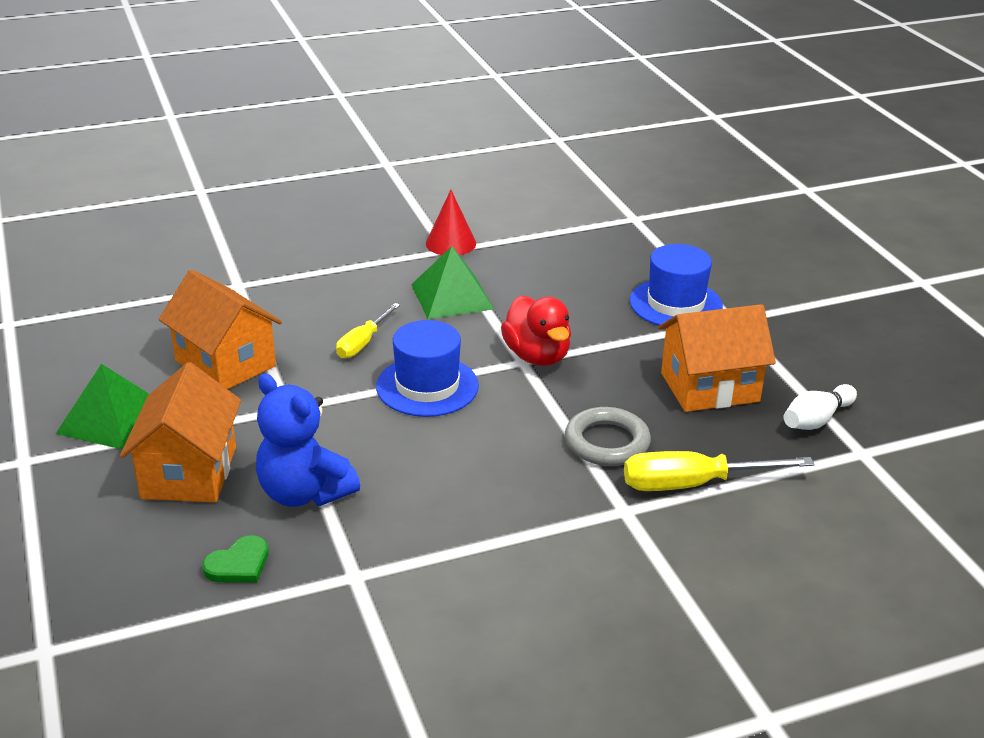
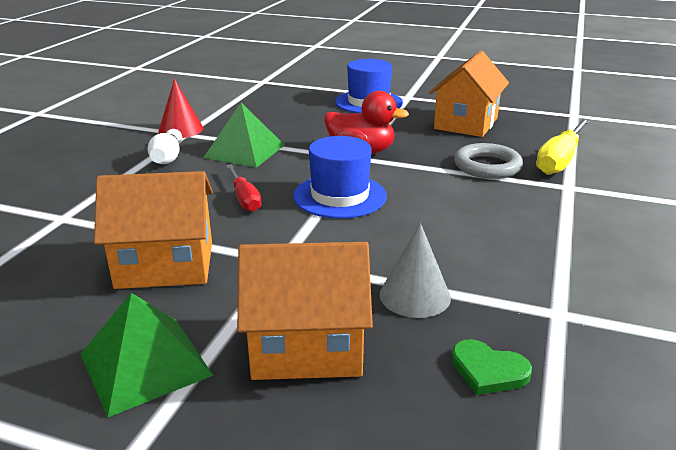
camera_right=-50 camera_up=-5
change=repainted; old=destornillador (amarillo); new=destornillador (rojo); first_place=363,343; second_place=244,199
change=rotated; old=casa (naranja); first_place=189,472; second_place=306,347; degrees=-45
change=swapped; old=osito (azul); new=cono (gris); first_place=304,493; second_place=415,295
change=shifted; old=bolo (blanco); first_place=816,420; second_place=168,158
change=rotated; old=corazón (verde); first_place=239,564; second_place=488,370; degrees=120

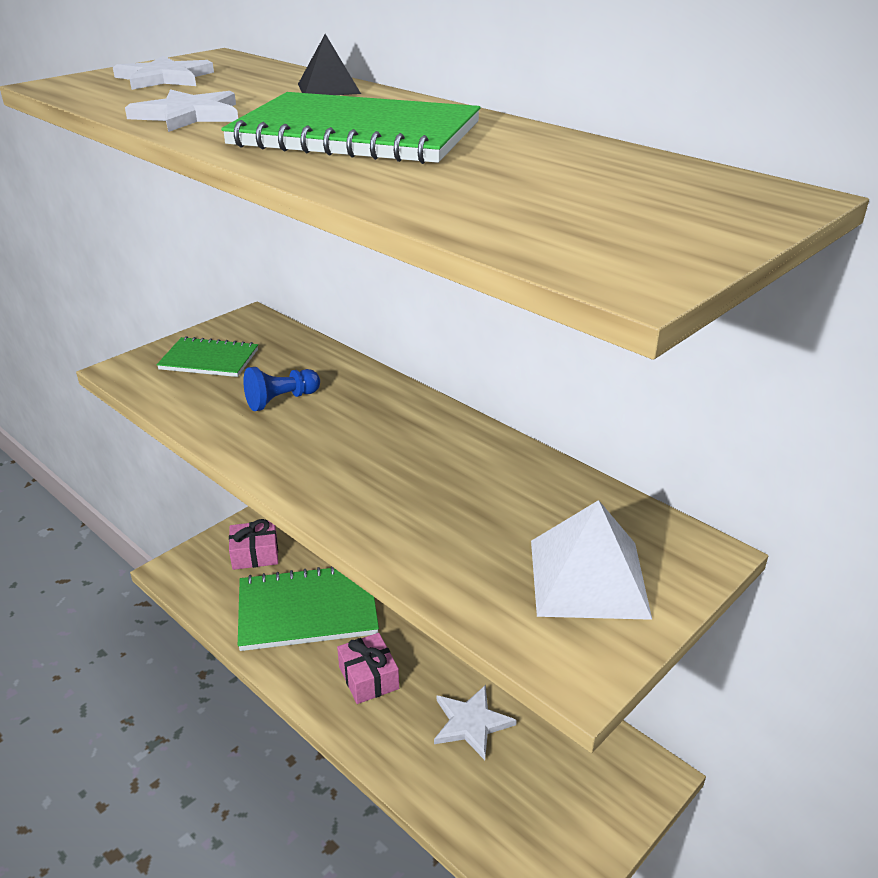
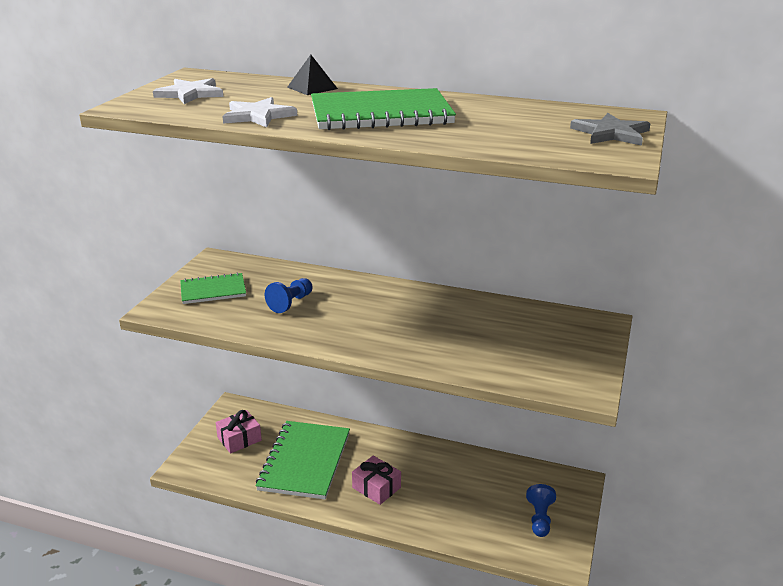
camera_right=-25 camera_up=-5
change=gone; old=pirámide (blanco); first_place=588,578
change=rotated; old=cuaderno (verde); first_place=307,609; second_place=304,461; degrees=-45
change=gone; old=estrella (blanco); first_place=471,723
change=new; new=estrella (gris); second_place=611,133
change=new; new=peón (azul); second_place=540,518

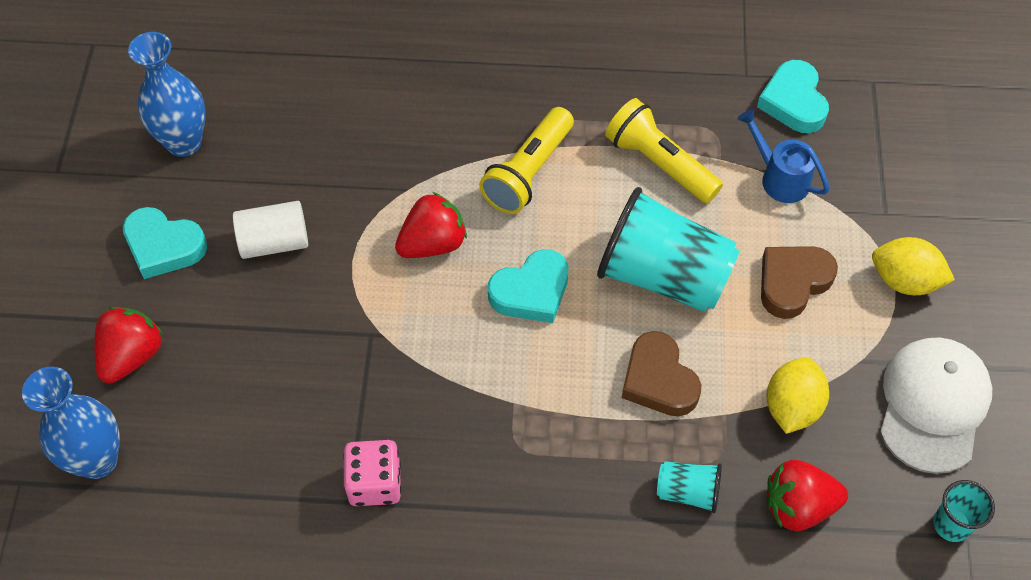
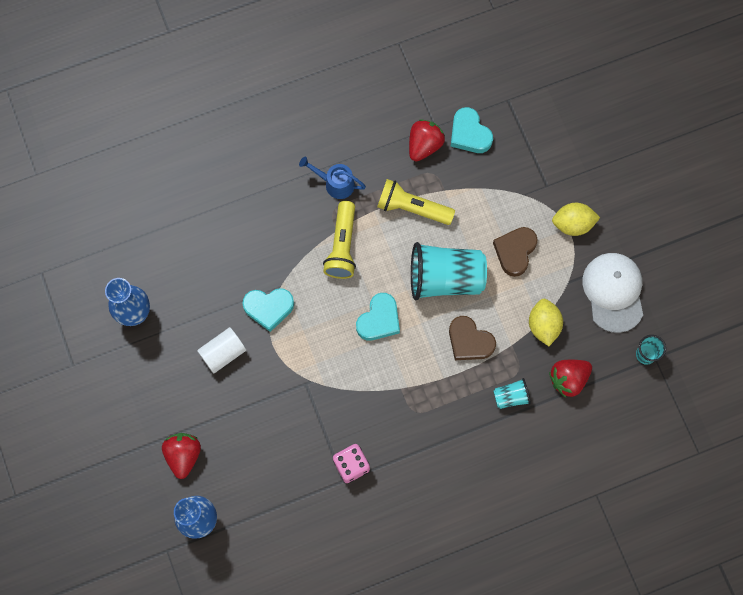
camera_right=-25 camera_up=15
change=shifted; old=regadera (azul); first_place=779,177; second_place=335,183
change=shifted; old=fresa (rojo); first_place=433,243; second_place=424,145
change=shifted; old=corazón (turquesa); first_place=164,246; second_place=269,308

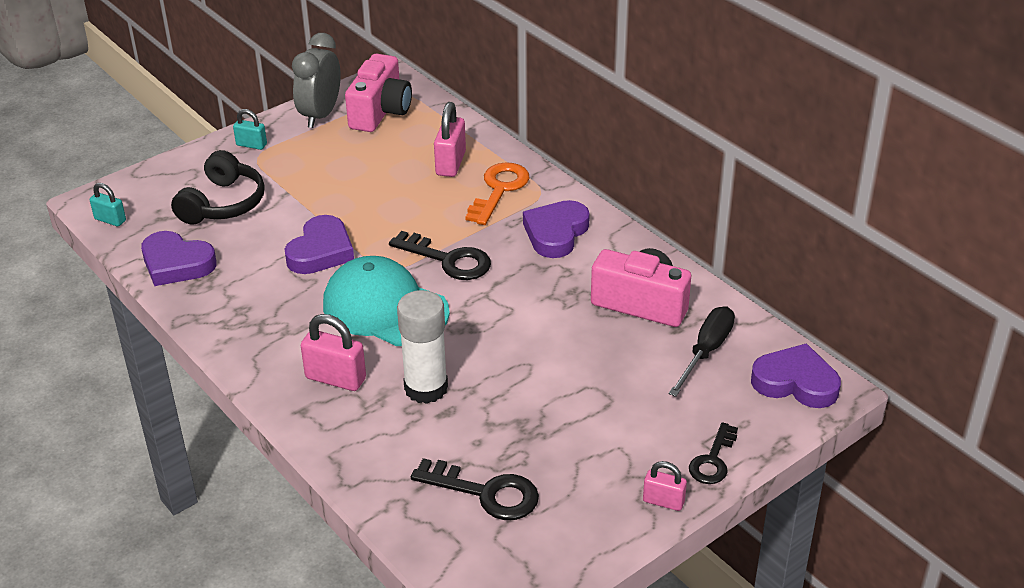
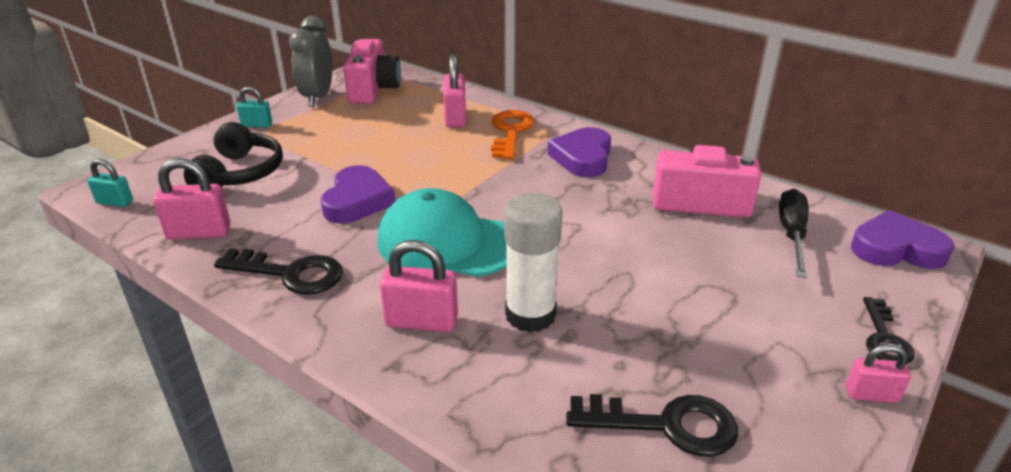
camera_right=-15 camera_up=-5
change=swapped; old=corazón (morado); new=candado (rosa); first_place=176,264; second_place=199,232
change=shifted; old=llave (negro); first_place=448,260; second_place=290,274

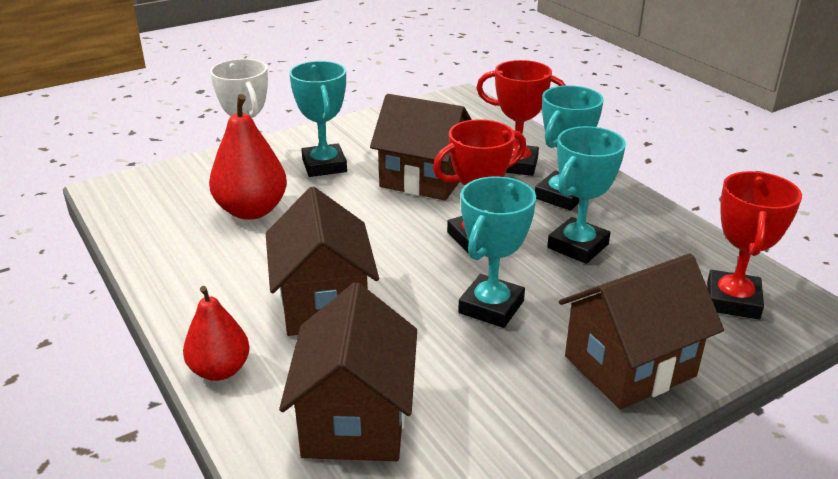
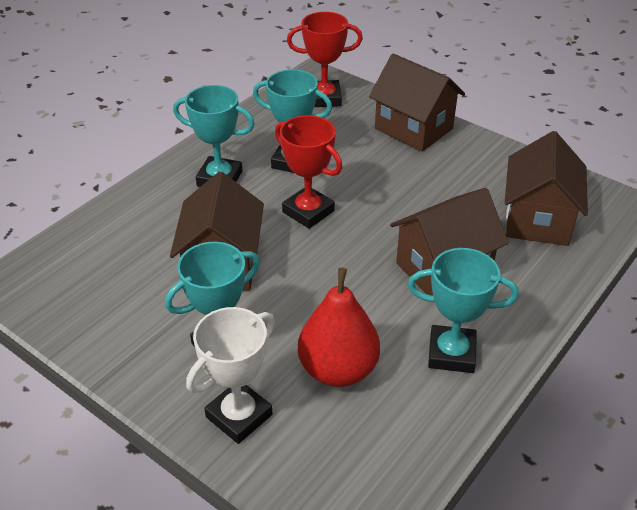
camera_right=-110 camera_up=10
change=gone; old=trofeo (rojo); first_place=516,165
change=shifted; old=trofeo (turquesa); first_place=491,307; second_place=451,353
change=rotated; old=casa (marrón); first_place=355,419; second_place=538,219; degrees=-60
change=gone; old=pera (rojo); first_place=220,370

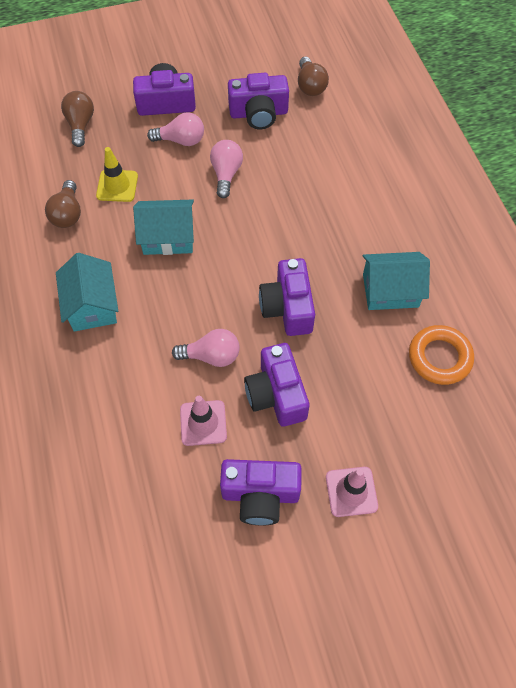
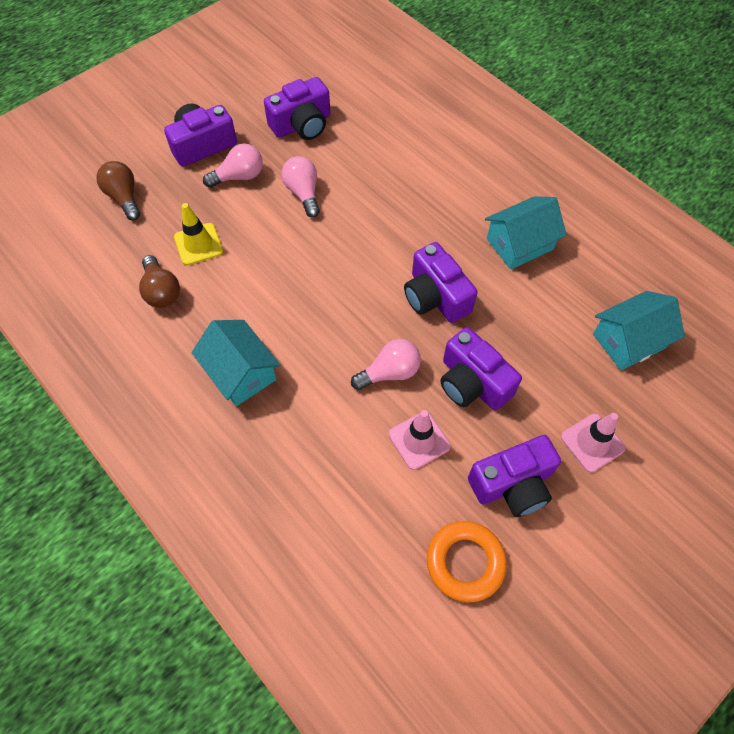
camera_right=-25 camera_up=0
change=gone; old=bombilla (marrón); first_place=310,86
change=shifted; old=casa (turquesa); first_place=168,237; second_place=629,341
change=shifted; old=anillo (naranja); first_place=439,357; second_place=465,562

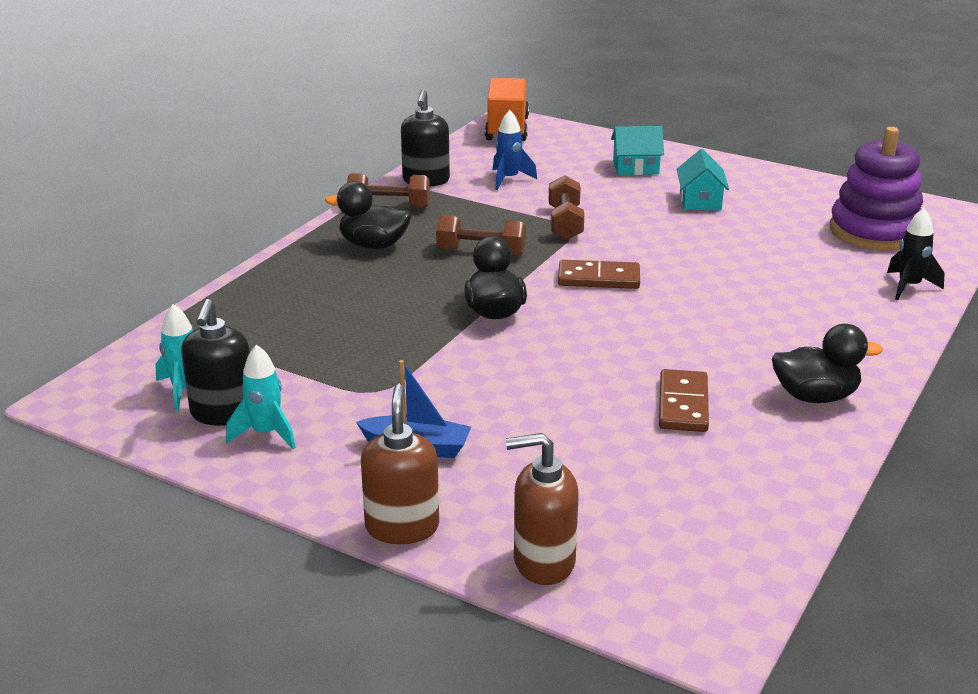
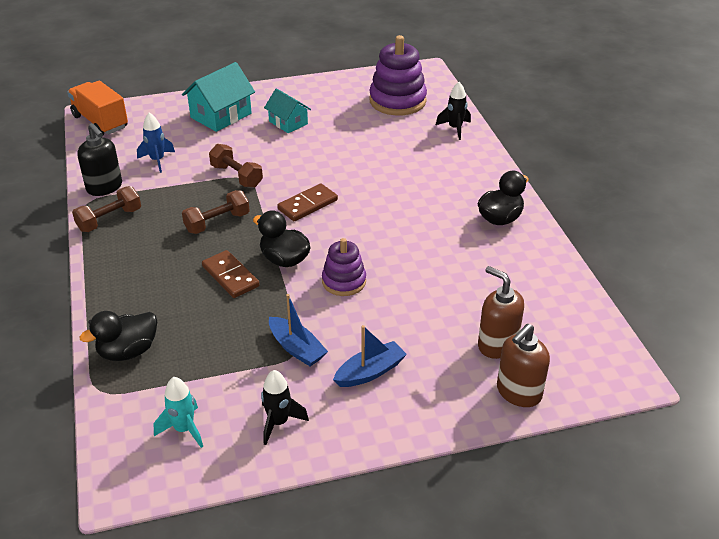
camera_right=-45 camera_up=10
change=scaled; old=casa (turquesa); first_place=635,167; second_place=221,115; factor=1.55
change=shifted; old=pato (negro); first_place=373,245; second_place=128,351
change=gone; old=dispensador de jabón (negro); first_place=223,413
change=repainted; old=cohete (turquesa); new=cohete (negro); first_place=266,434; second_place=278,422
change=shifted; old=ficha de dominó (marrón); first_place=683,404; second_place=230,276
change=shifted; old=dispensador de jabón (marrón); first_place=402,527; second_place=497,344
change=new; new=juguete apilable (morado); second_place=344,281
change=new; new=barco (azul); second_place=296,348

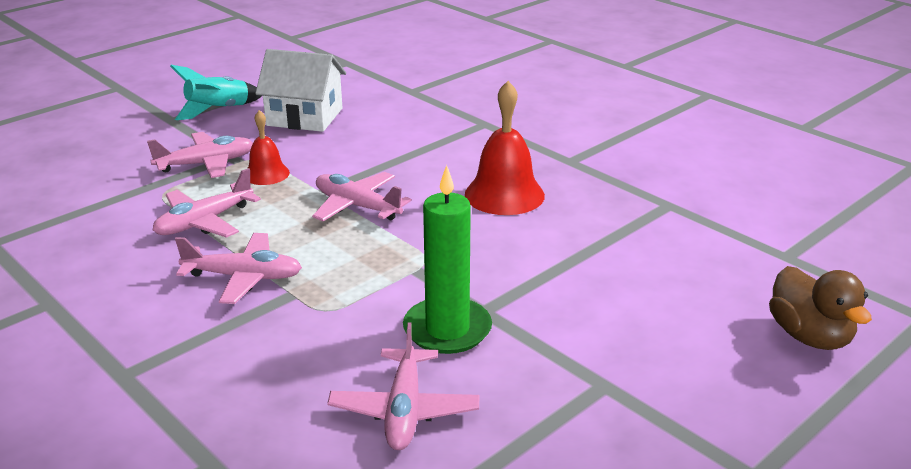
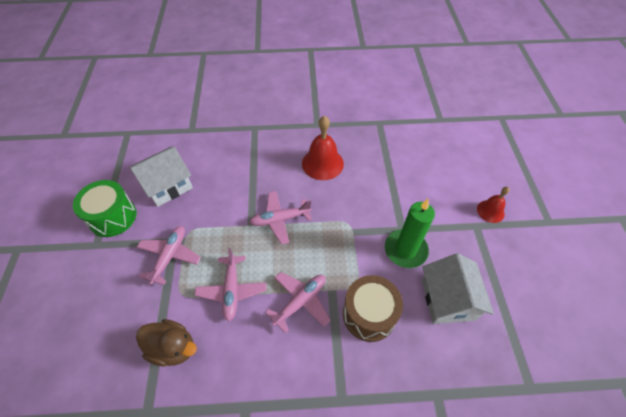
camera_right=-50 camera_up=25
change=swapped; old=cohete (turquesa); new=tambor (verde); first_place=218,110; second_place=113,217
change=shifted; old=campana (rojo); first_place=266,174; second_place=490,211
change=shifted; old=pato (marrón); first_place=809,336; second_place=173,347
change=swapped; old=avión (rosa); new=casa (blanco); first_place=404,410; second_place=448,299
change=new; new=tambor (marrón); second_place=369,314

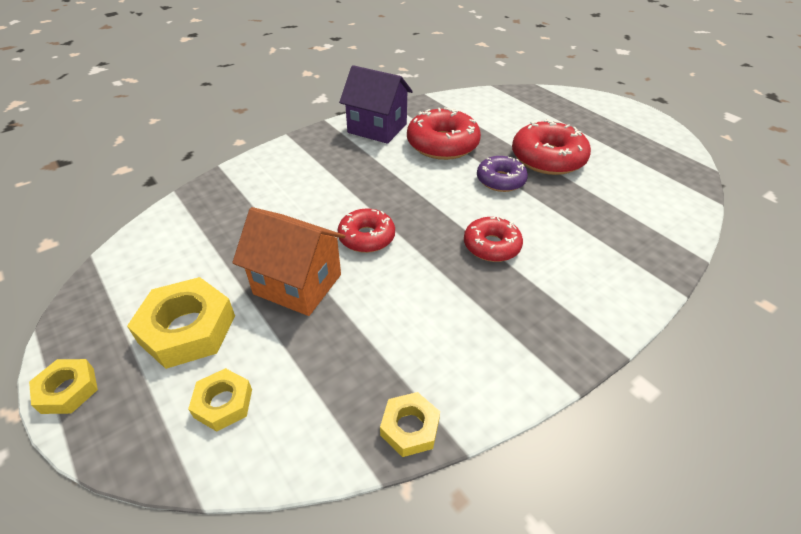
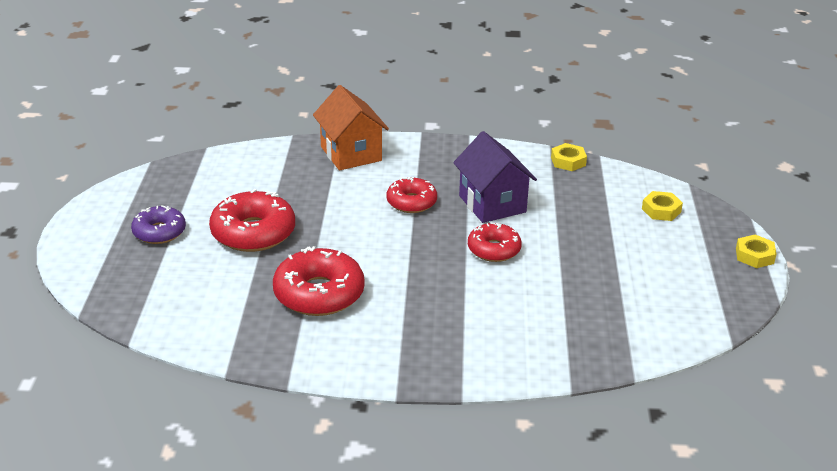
camera_right=-140 camera_up=-10
change=shifted; old=casa (morado); first_place=377,128; second_place=492,204
change=shifted; old=rosquilla (morado); first_place=500,180; second_place=159,232
change=shifted; old=casa (naranja); first_place=297,284; second_place=351,154
change=gone; old=tuerca (amarillo); first_place=188,329

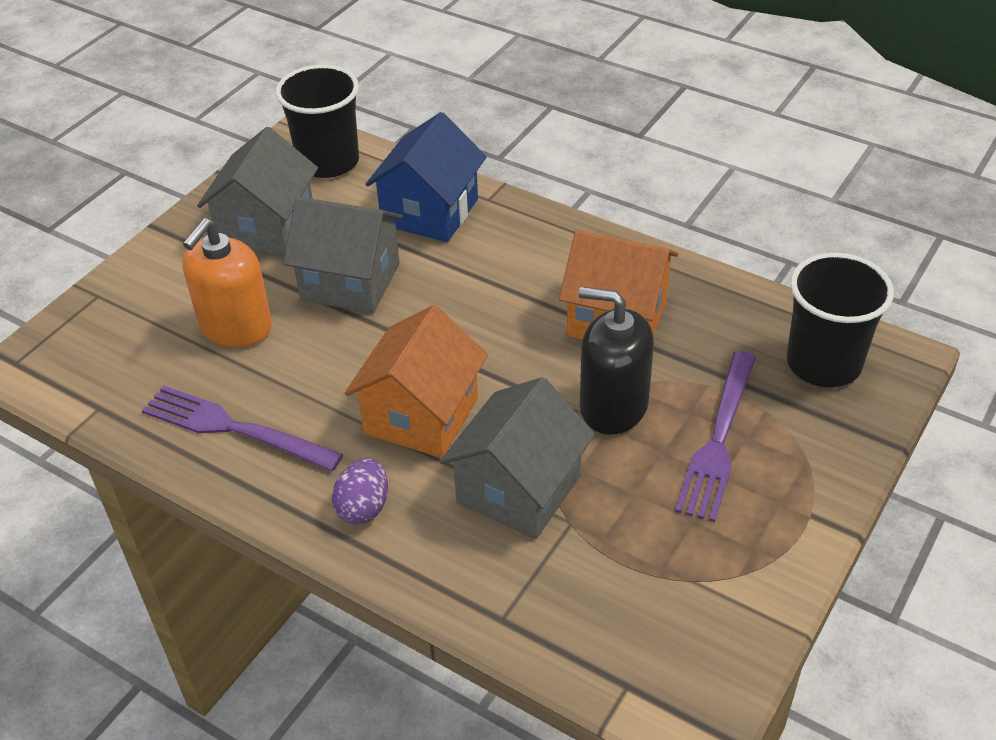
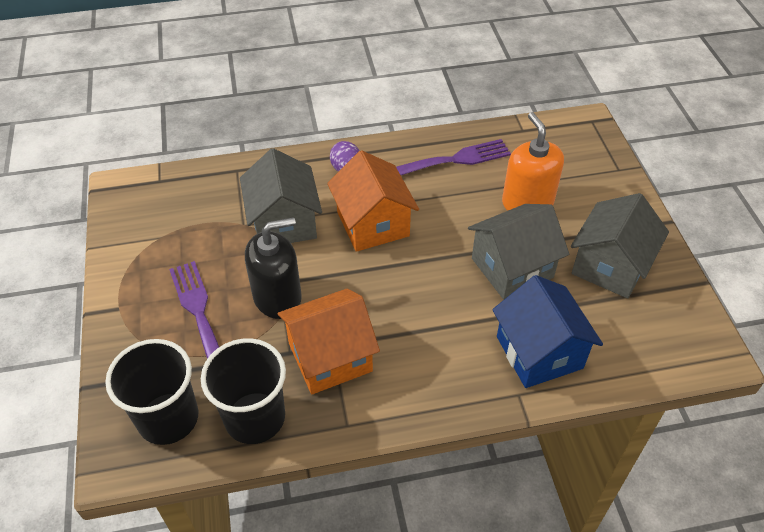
camera_right=135 camera_up=5
change=shifted; old=vaso (negro); first_place=328,162; second_place=255,418
change=rotated; old=casa (gris); first_place=267,228; second_place=610,266; degrees=60

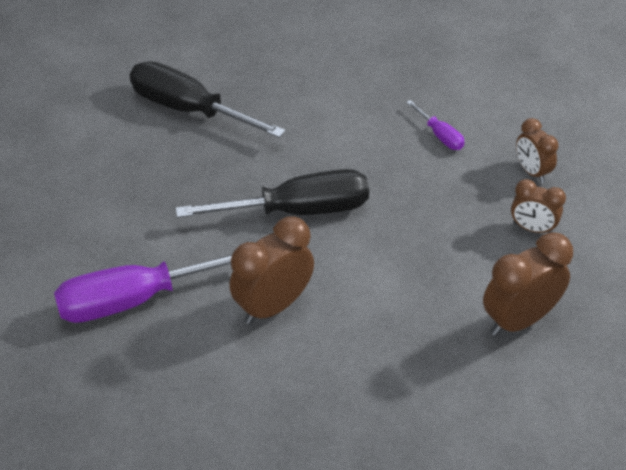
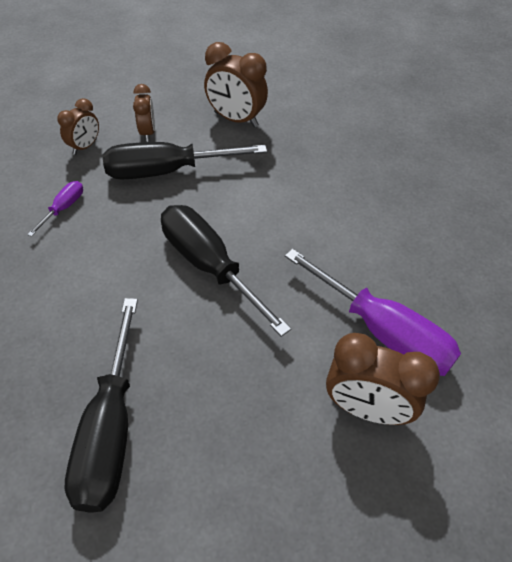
camera_right=-120 camera_up=5
change=shifted; old=despertador (marrón); first_place=273,306; second_place=366,408
change=new; new=destornillador (negro); second_place=167,171

